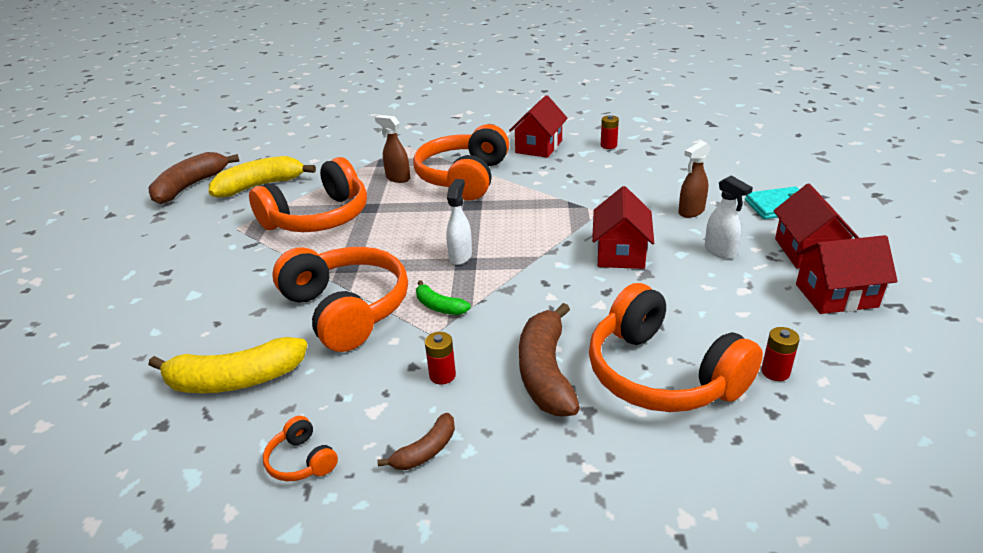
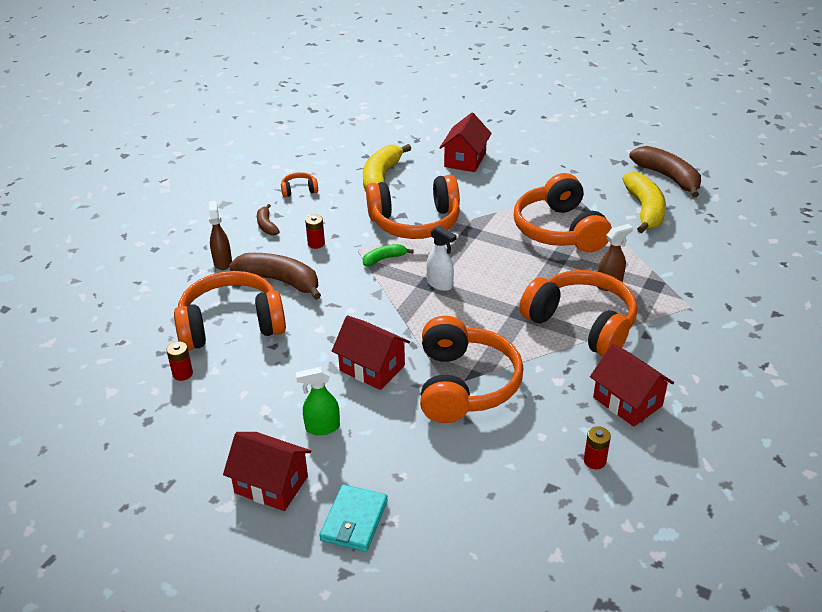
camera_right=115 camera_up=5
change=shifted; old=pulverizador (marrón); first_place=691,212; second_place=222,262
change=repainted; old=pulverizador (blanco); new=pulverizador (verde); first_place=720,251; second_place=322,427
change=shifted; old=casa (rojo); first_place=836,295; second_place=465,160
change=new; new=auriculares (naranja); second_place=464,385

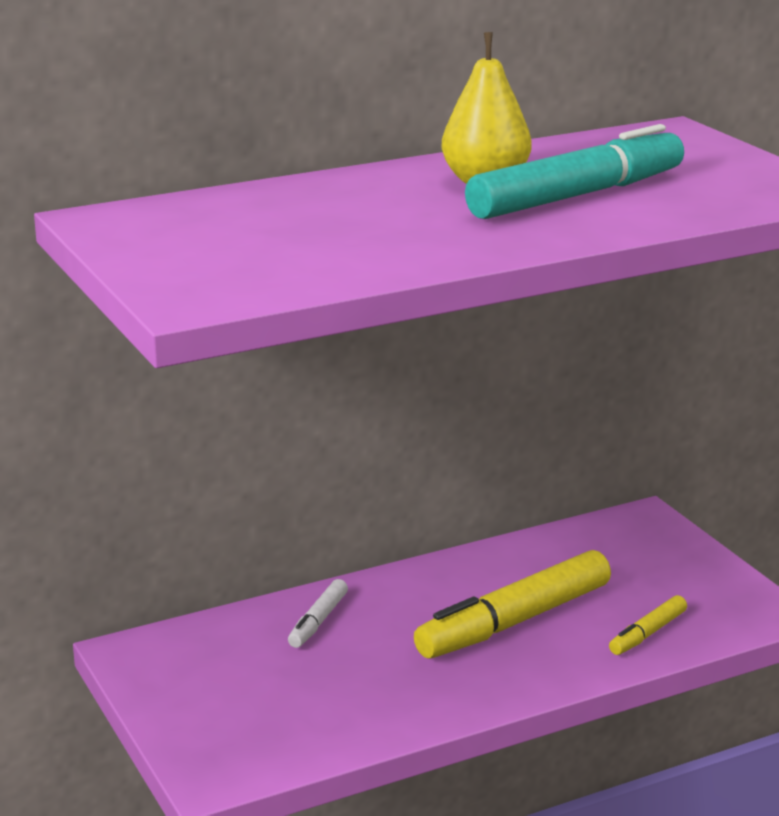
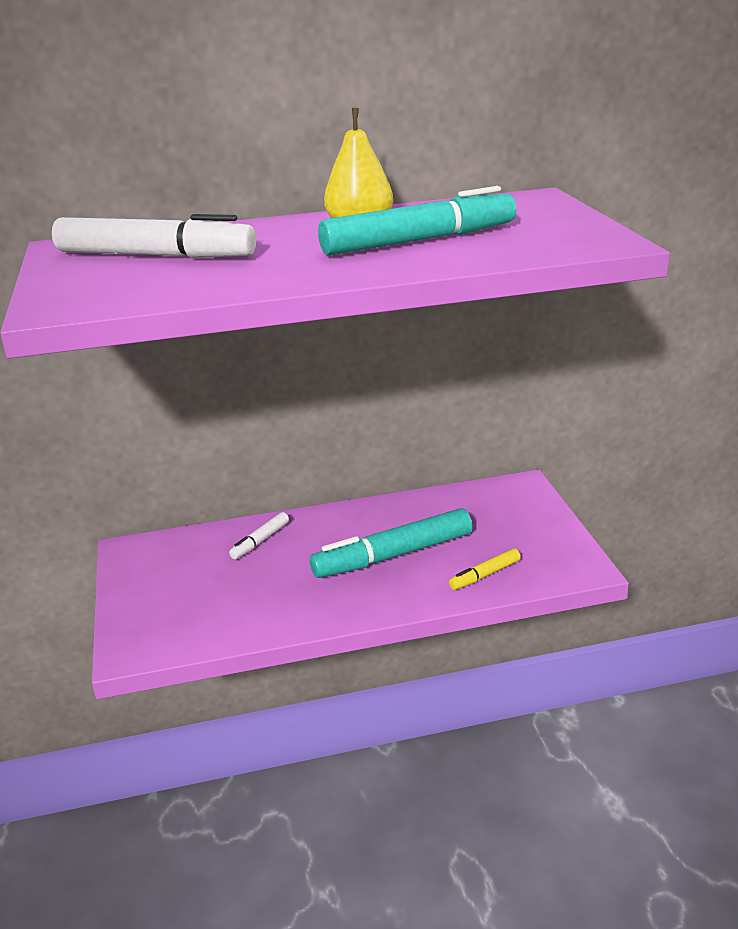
camera_right=15 camera_up=5
change=repainted; old=rotulador (amarillo); new=rotulador (turquesa); first_place=515,621; second_place=394,555
change=new; new=rotulador (blanco); second_place=154,256

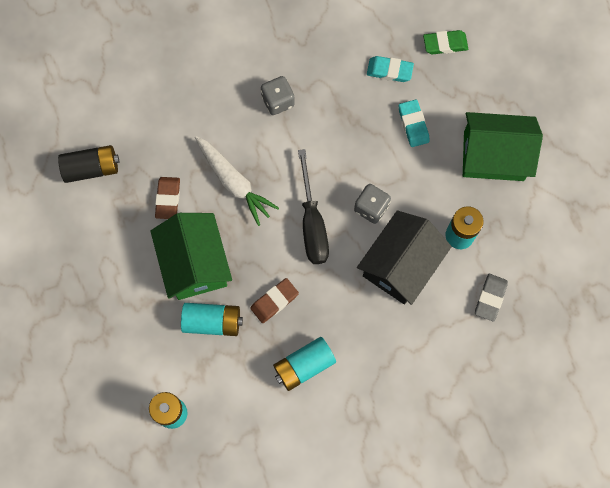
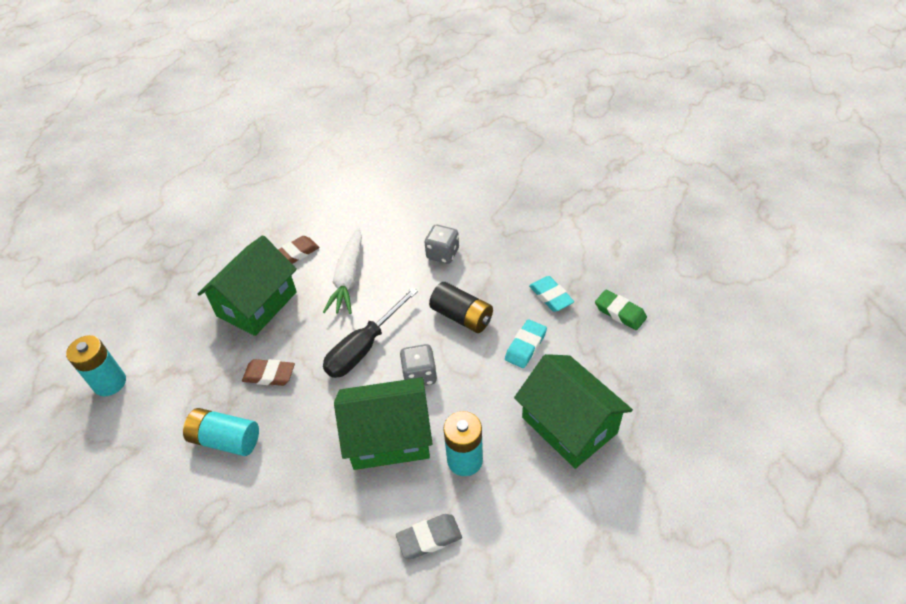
camera_right=50 camera_up=-25
change=shifted; old=pila (negro); first_place=91,168; second_place=462,316
change=repainted; old=casa (negro); new=casa (verde); first_place=400,265; second_place=389,437
change=gone; old=pila (turquesa); first_place=212,322

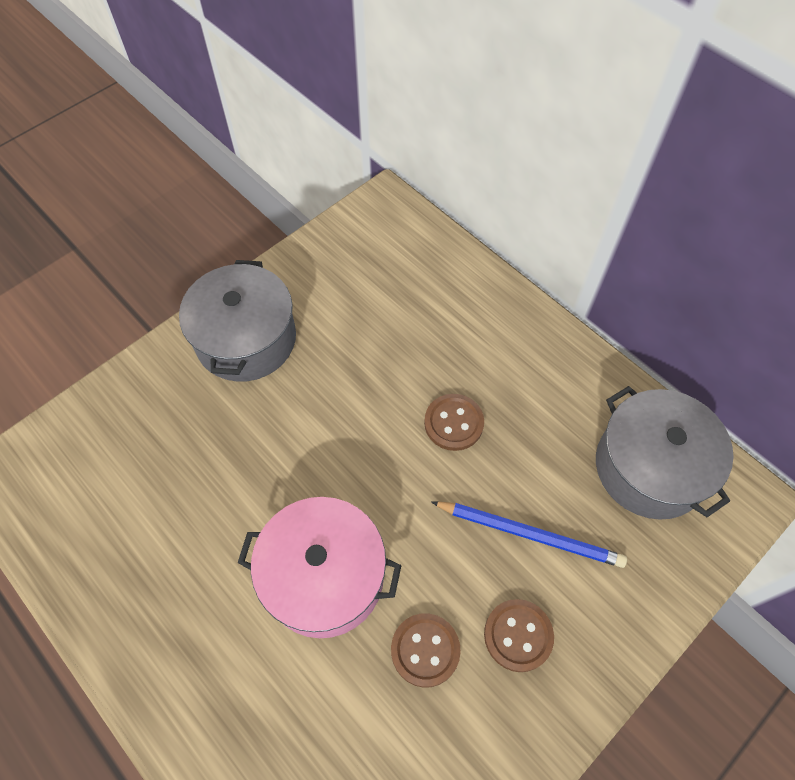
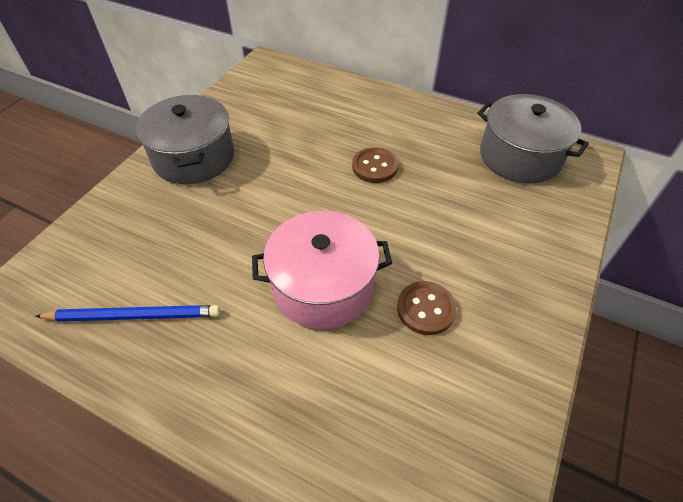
camera_right=-20 camera_up=-10
change=shifted; old=lápiz (azul); first_place=530,534; second_place=134,316
change=gone; old=botón (marrón); first_place=518,635

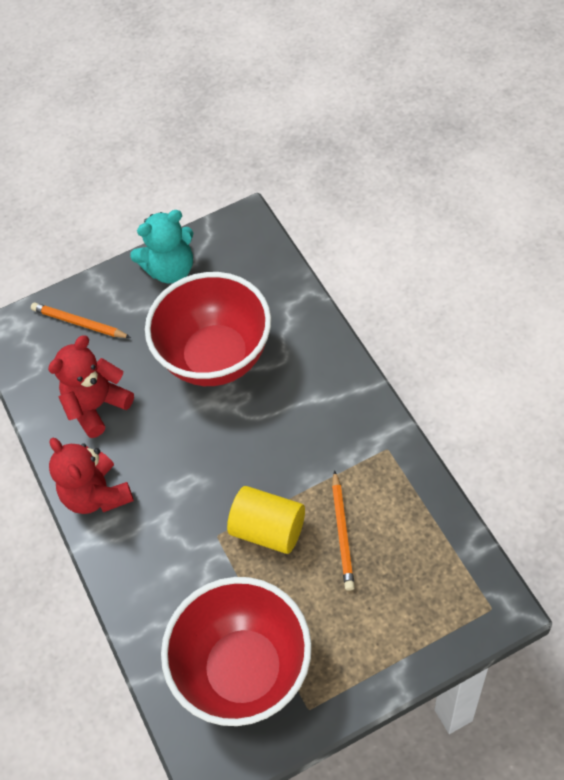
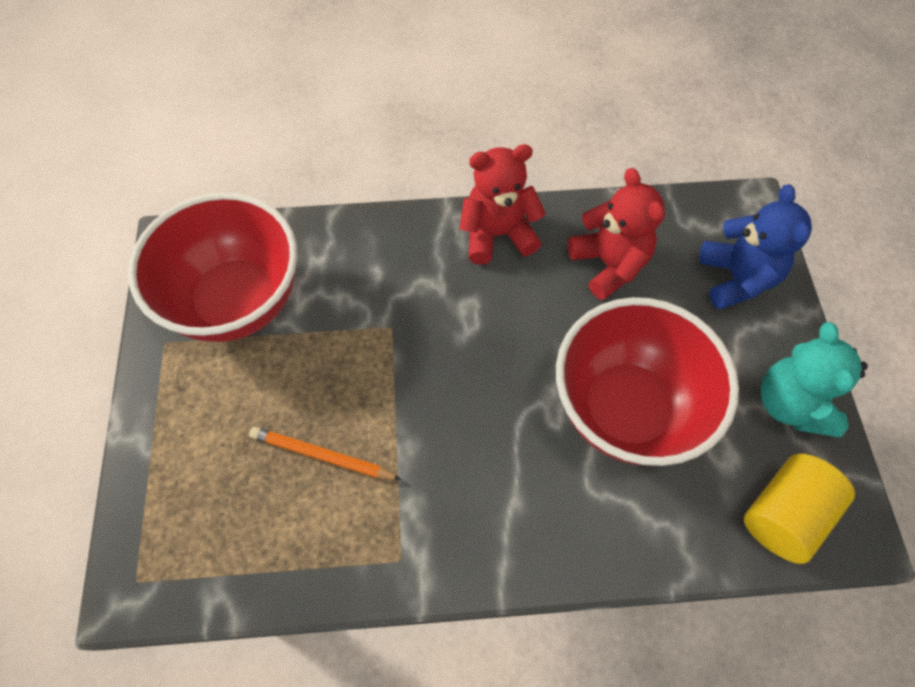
camera_right=105 camera_up=5
change=swapped; old=lápiz (naranja); new=osito (azul); first_place=79,323; second_place=736,278
change=shifted; old=cilindro (amarillo); first_place=268,529; second_place=784,515

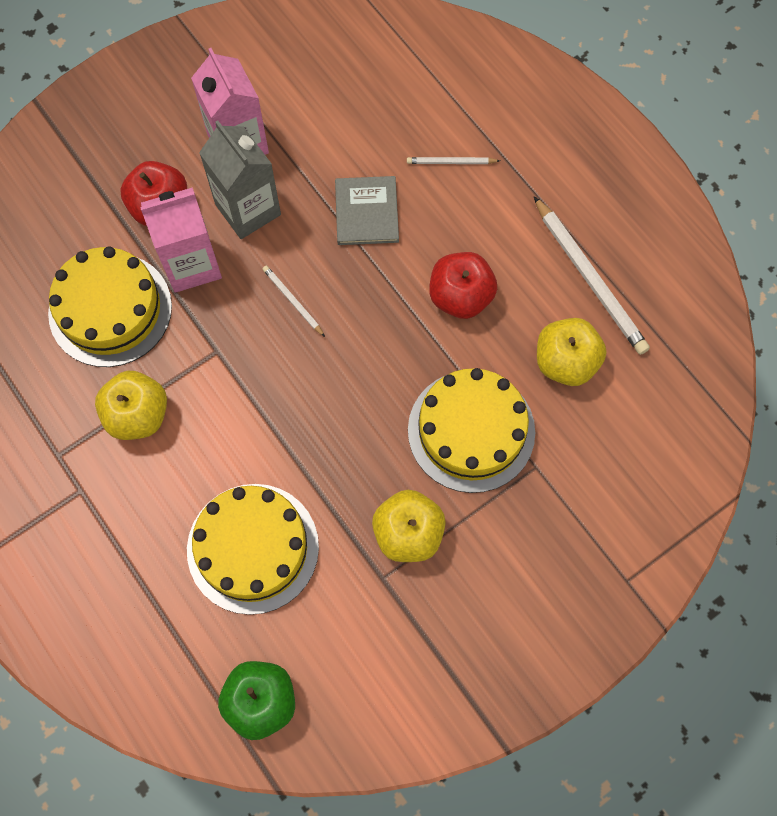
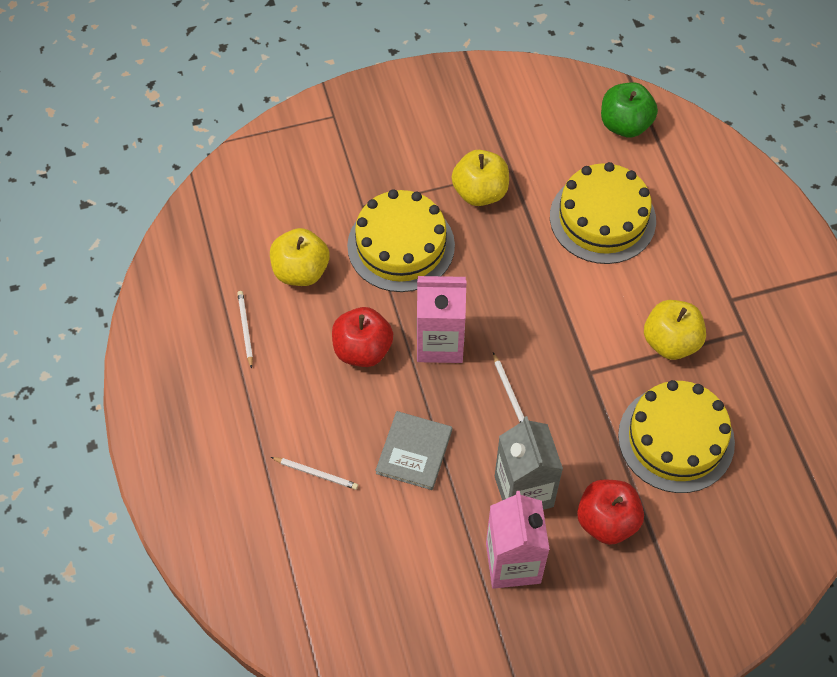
camera_right=-160 camera_up=-10
change=shifted; old=cartón de leche (rosa); first_place=191,264; second_place=440,342
change=scaled; old=lápiz (blanco); first_place=590,279; second_place=245,329; factor=0.49

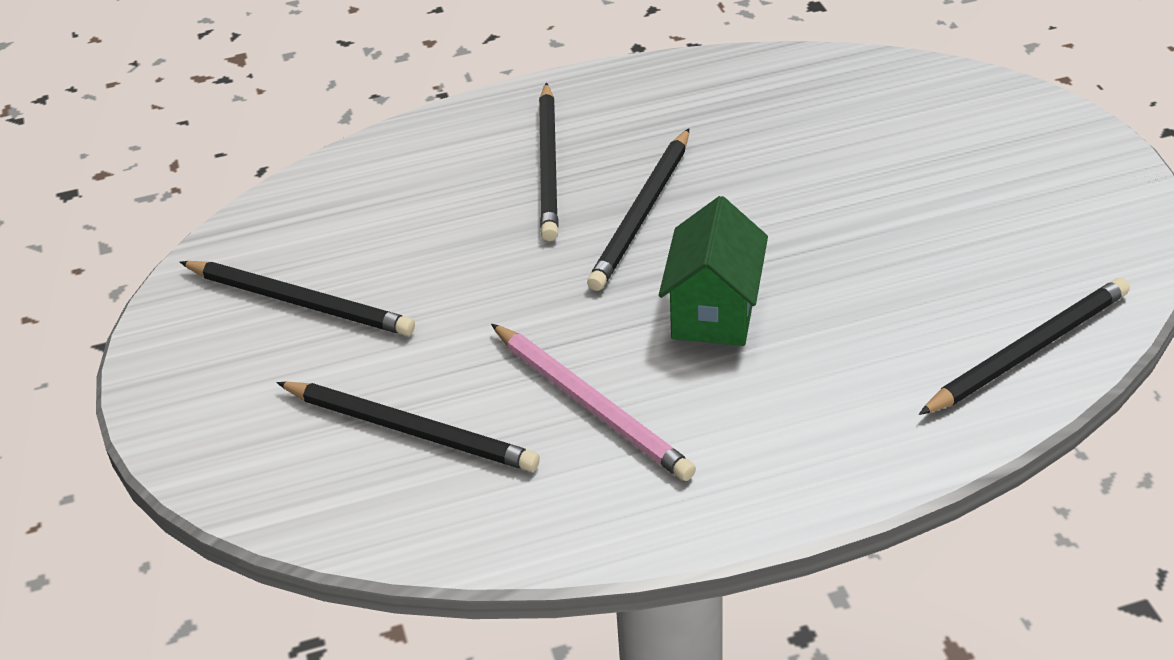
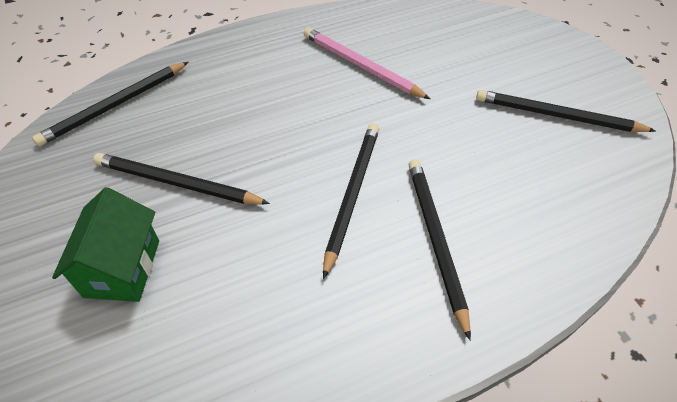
camera_right=170 camera_up=10
change=shifted; old=casa (verde); first_place=714,311; second_place=122,268
change=shifted; old=lápiz (negro); first_place=410,430; second_place=177,183

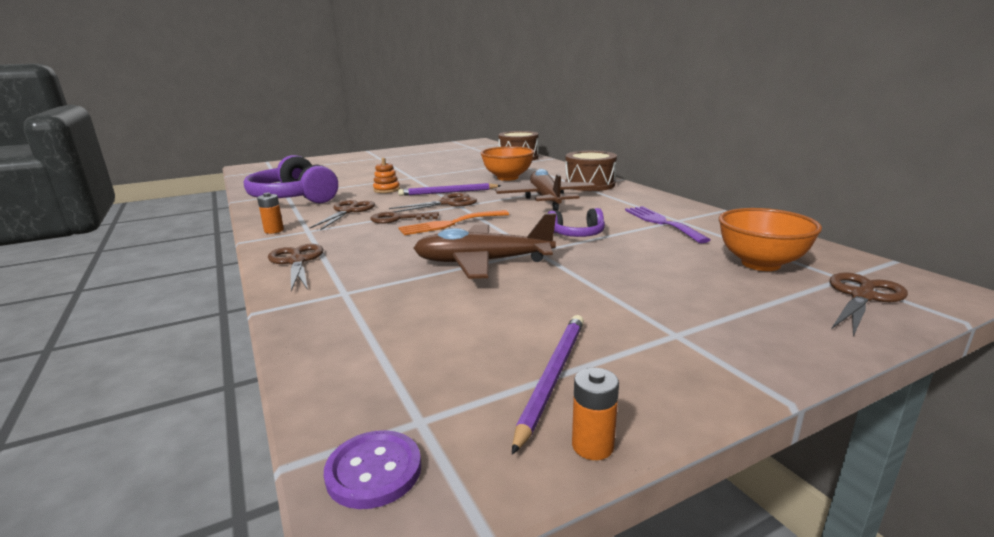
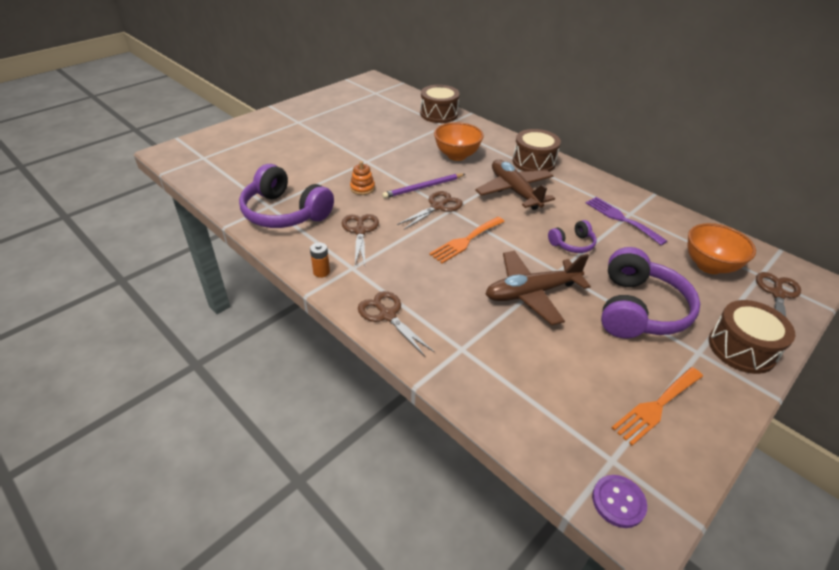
camera_right=-20 camera_up=20
change=gone; old=llave (marrón); first_place=398,219
change=swapped; old=lápiz (morado); new=tenedor (naranja); first_place=552,377; second_place=656,406
change=gone; old=pila (naranja); first_place=592,446
change=new; new=auriculares (morado); second_place=639,309
change=new; new=tambor (marrón); second_place=742,348

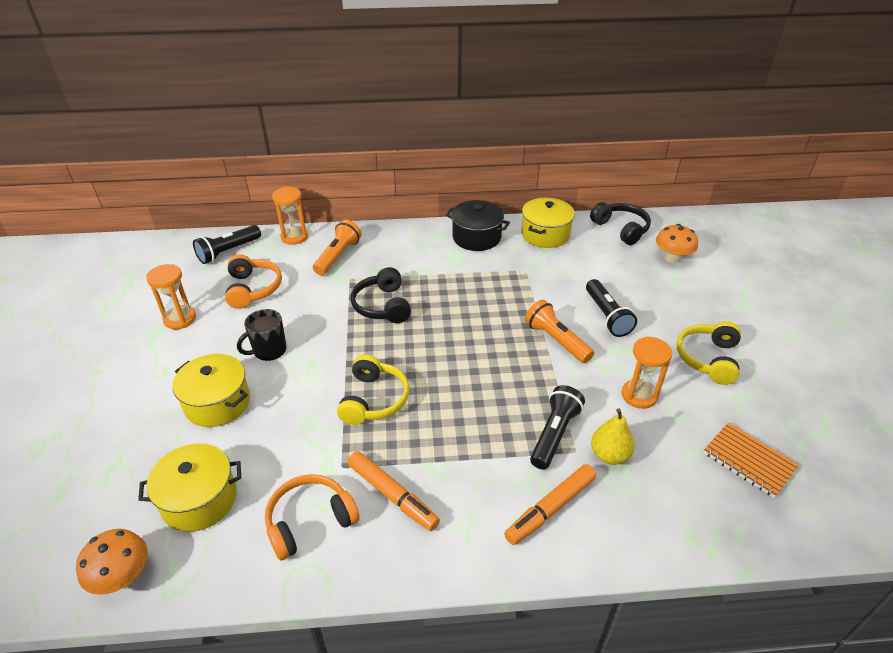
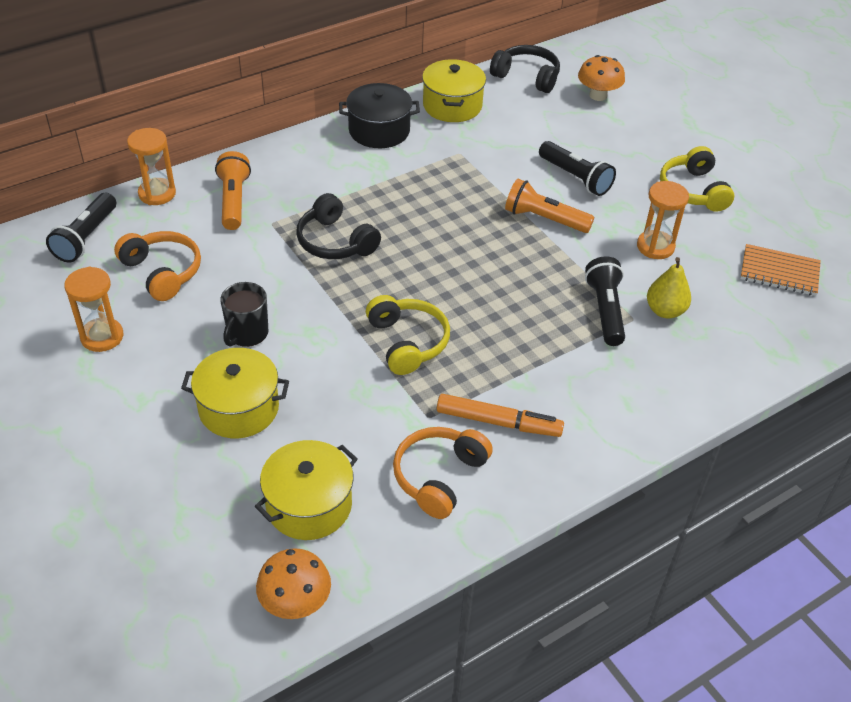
camera_right=-30 camera_up=5
change=gone; old=rotulador (naranja); first_place=551,508

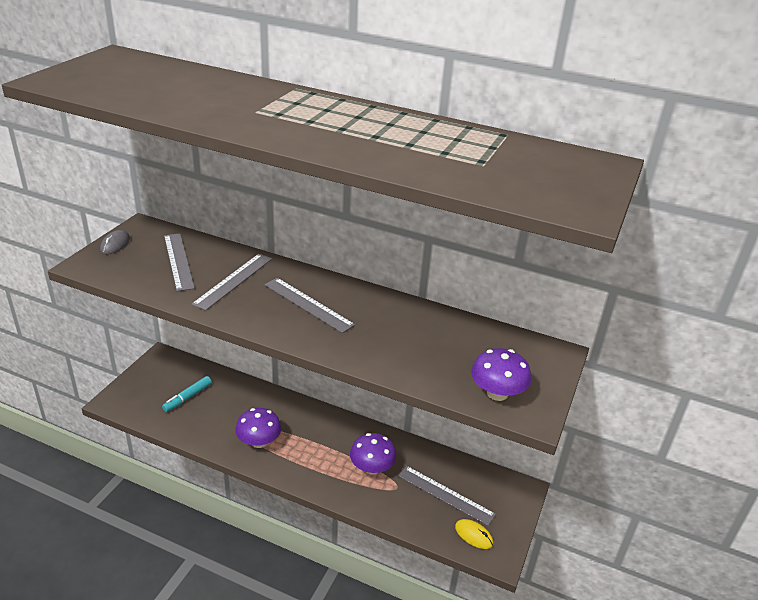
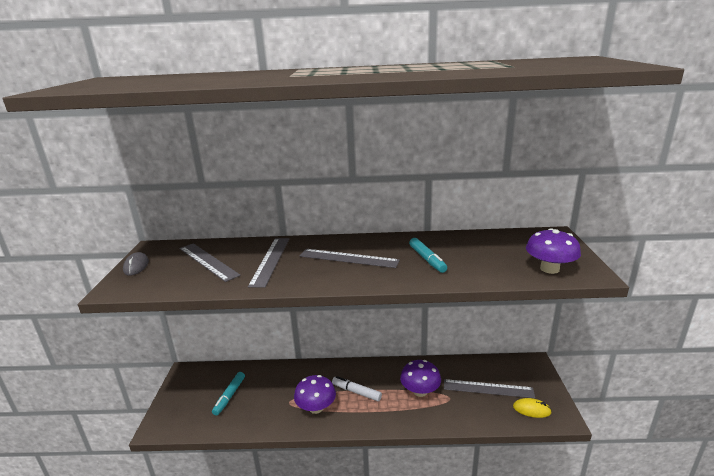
camera_right=-20 camera_up=-10
change=new; new=rotulador (turquesa); second_place=427,259
change=new; new=rotulador (blanco); second_place=356,392

